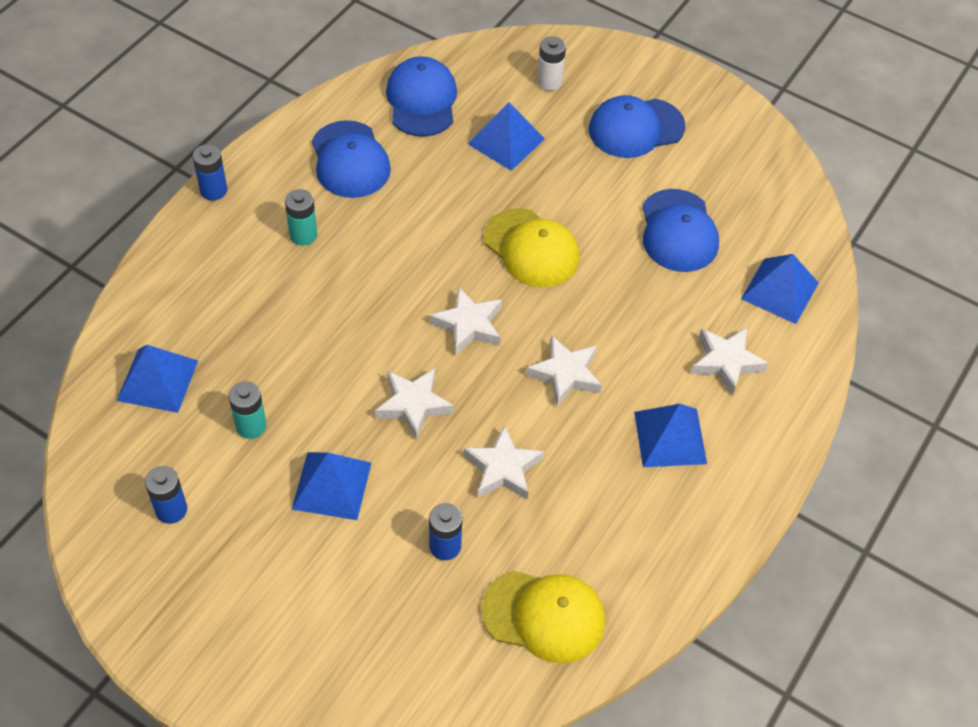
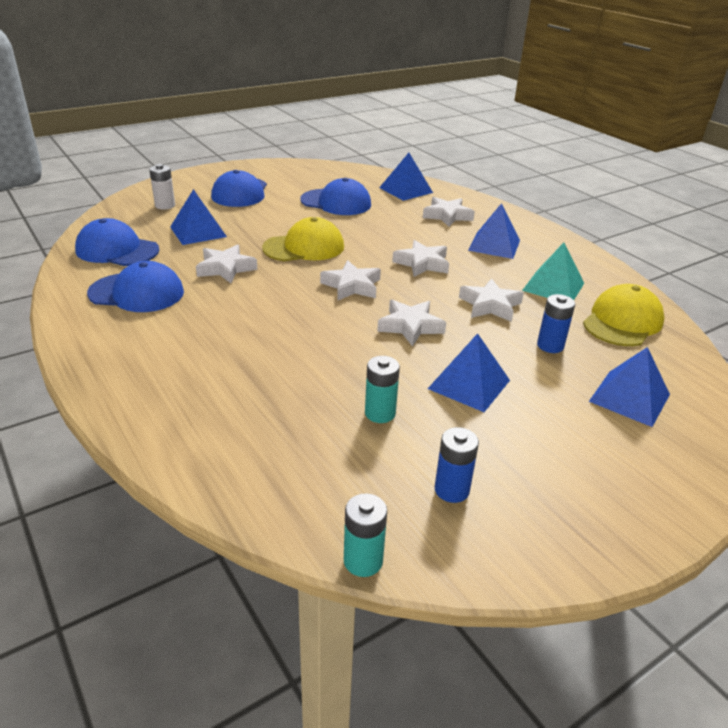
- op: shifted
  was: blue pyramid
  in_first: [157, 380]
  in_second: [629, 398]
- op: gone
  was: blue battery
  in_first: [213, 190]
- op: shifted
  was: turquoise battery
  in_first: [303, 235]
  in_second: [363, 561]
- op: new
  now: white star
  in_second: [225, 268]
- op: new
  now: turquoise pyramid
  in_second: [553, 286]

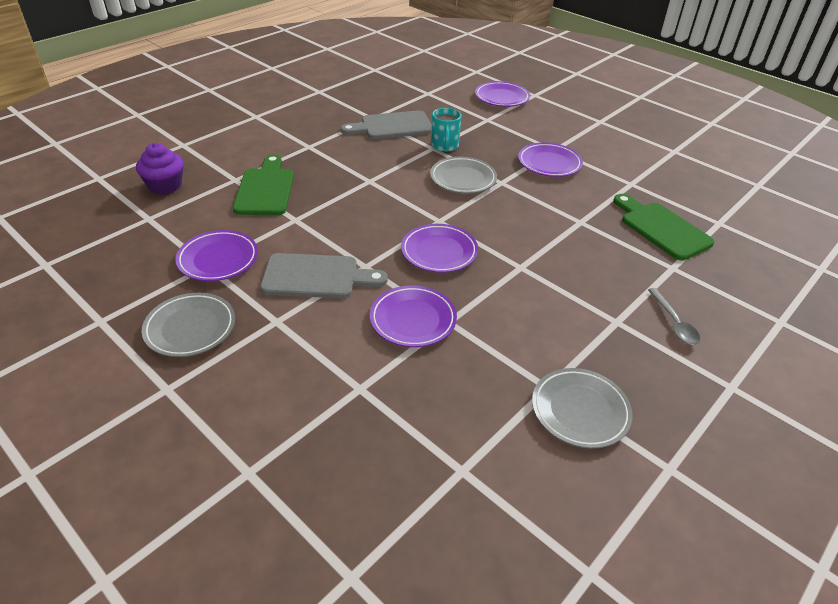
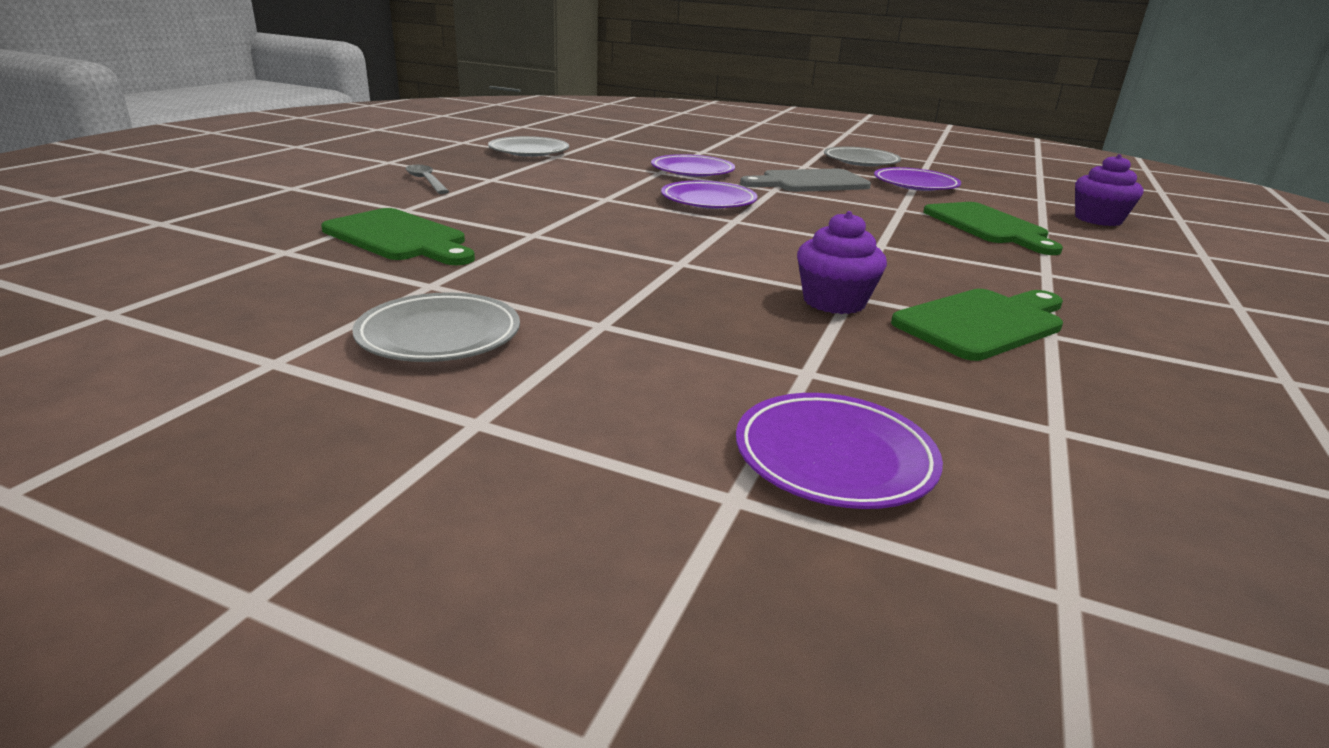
- op: repainted
  was: grey cutting board
  now: green cutting board
  in_first: [392, 126]
  in_second: [982, 323]
- op: shifted
  was: grey plate
  in_first: [463, 179]
  in_second: [439, 336]
- op: swapped
  was: turquoise mug
  now: purple cupcake
  in_first: [444, 146]
  in_second: [834, 302]
- op: gone
  was: purple plate
  in_first: [549, 163]

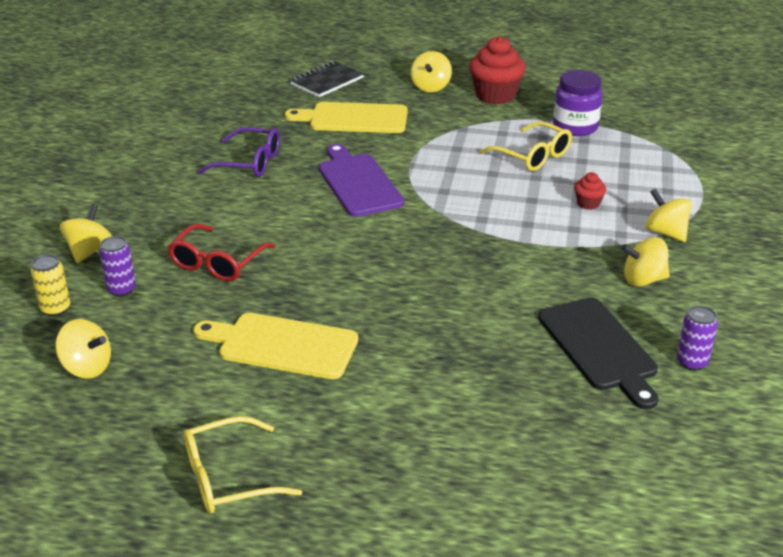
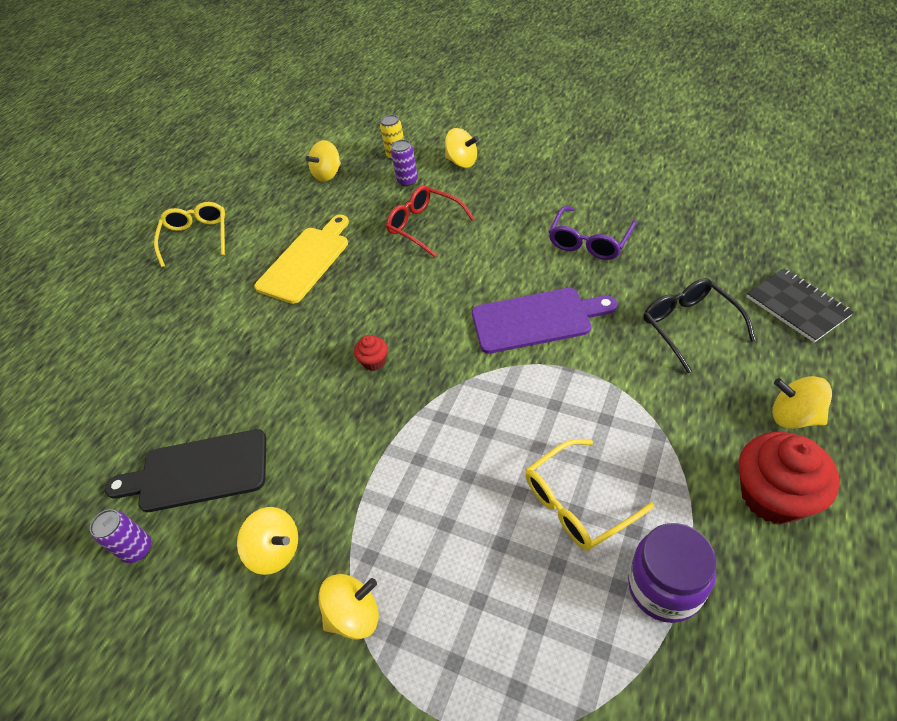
- op: swapped
  was: yellow cutting board
  now: black glasses
  in_first: [354, 118]
  in_second: [689, 326]
- op: shifted
  was: red cupcake
  in_first: [588, 203]
  in_second: [374, 361]
- op: rotated
  was: yellow spinning top
  in_first: [643, 280]
  in_second: [276, 550]
  clockwise: 105

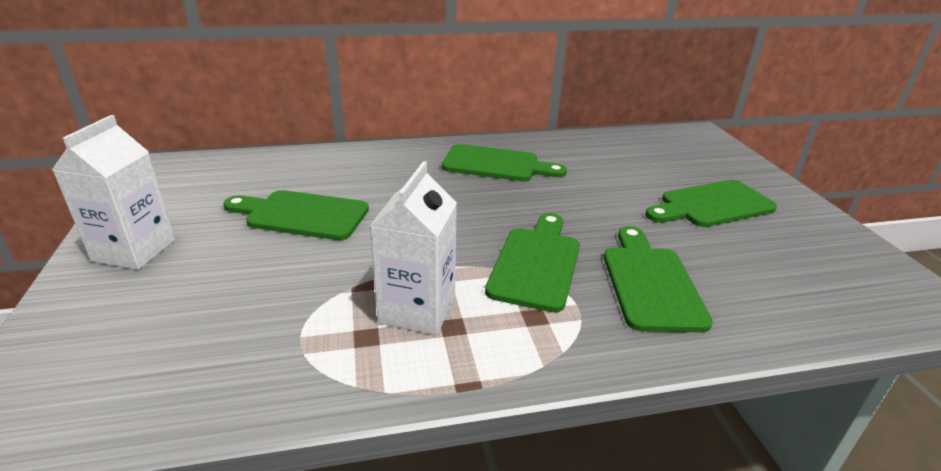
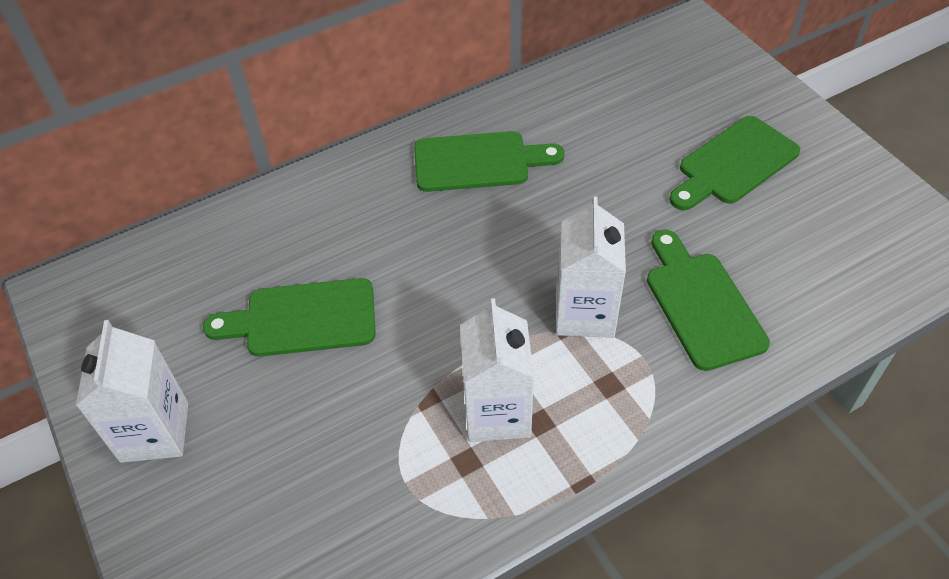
- op: swapped
  was: green cutting board
  now: white carton
  in_first: [536, 263]
  in_second: [585, 313]

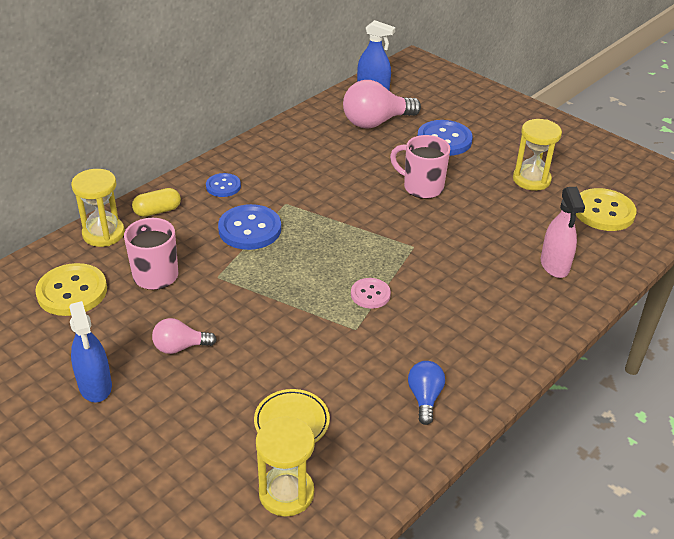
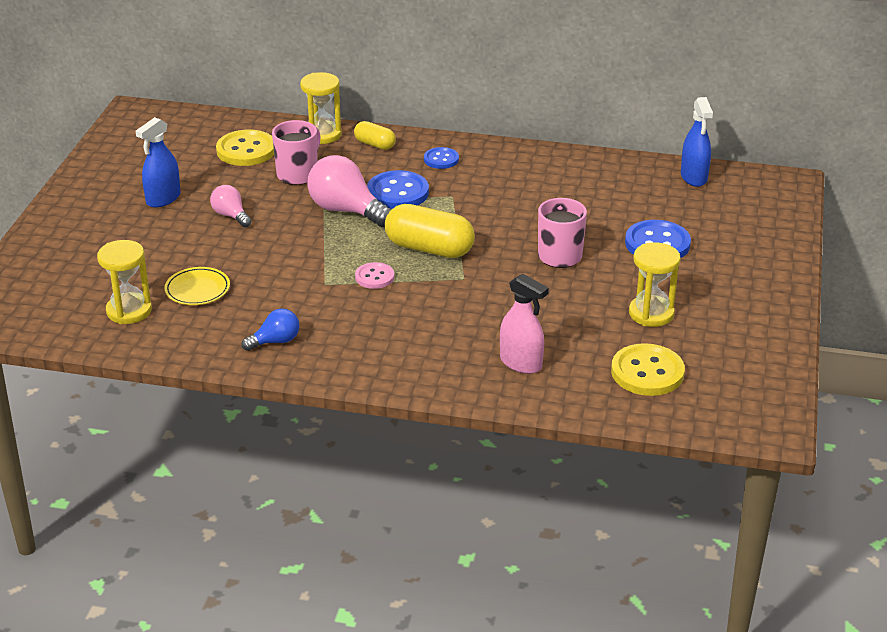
- op: shifted
  was: pink light bulb
  in_first: [375, 122]
  in_second: [346, 210]
- op: rotated
  was: pink spray bottle
  in_first: [554, 265]
  in_second: [521, 363]
  clockwise: -105
- op: new
  now: yellow capsule
  in_second: [429, 248]

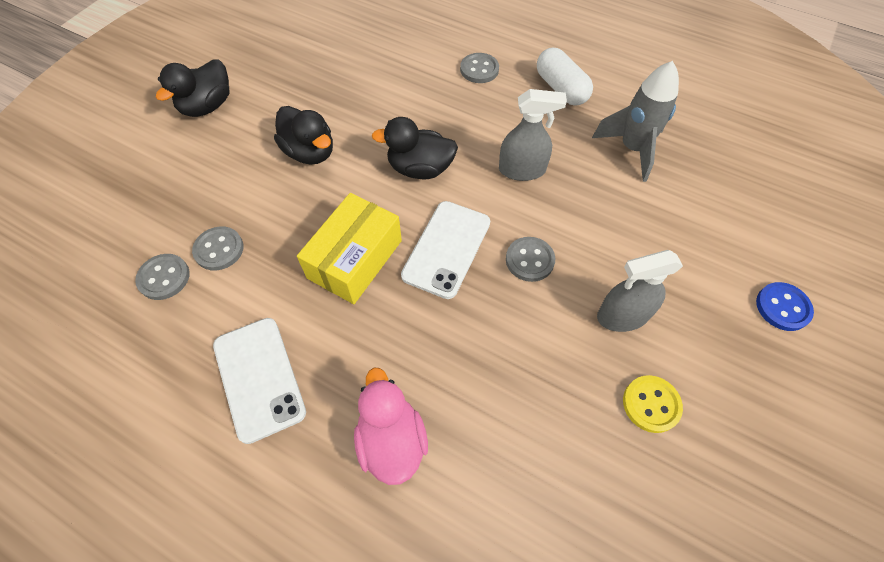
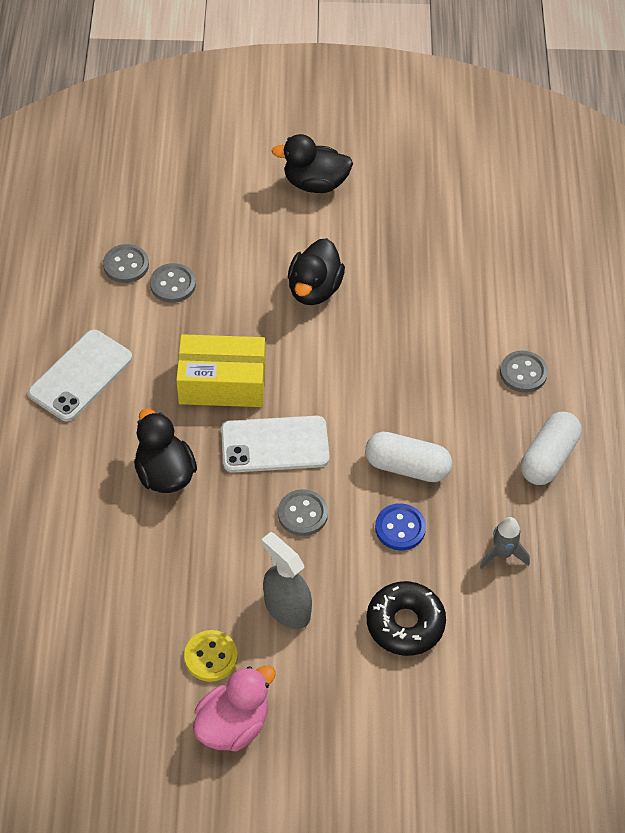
- op: shifted
  was: pink duck
  in_first: [391, 440]
  in_second: [233, 725]
- op: shifted
  was: black duck
  in_first: [420, 169]
  in_second: [165, 473]
- op: swapped
  was: grey spray bottle
  now: white capsule
  in_first: [522, 170]
  in_second: [407, 467]
- op: scaled
  was: grey rocket
  in_first: [632, 149]
  in_second: [502, 554]
  ratio: 0.57
- op: shifted
  was: blue button
  in_first: [782, 307]
  in_second: [400, 528]
- op: new
  now: black donut
  in_second: [405, 624]

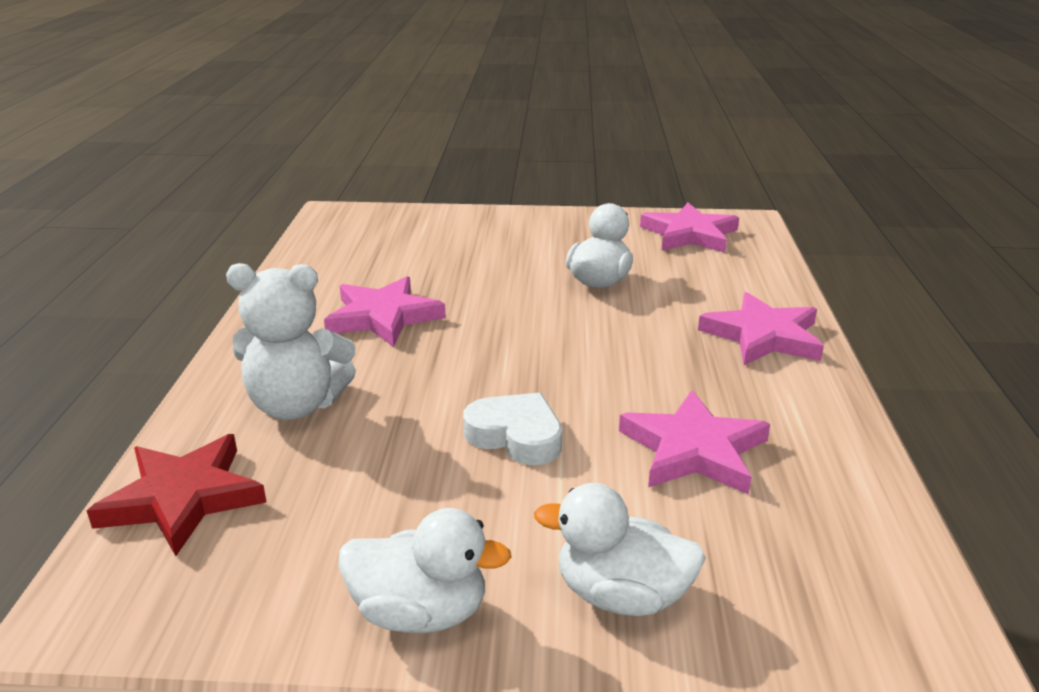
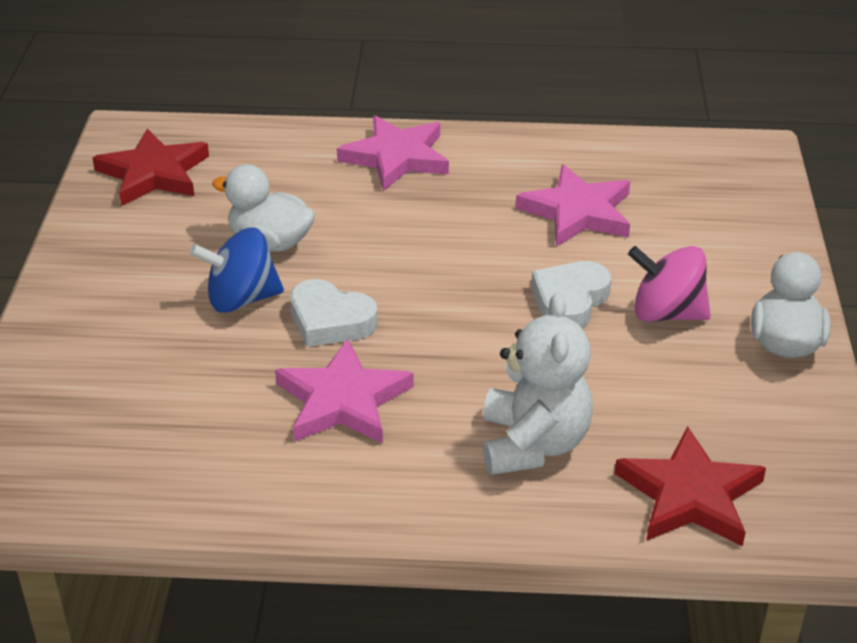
- op: gone
  was: white duck
  in_first: [621, 595]
- op: repainted
  was: pink star
  now: red star
  in_first: [689, 234]
  in_second: [154, 173]
- op: new
  now: blue spinning top
  in_second: [241, 299]
- op: new
  now: white heart
  in_second: [330, 321]
- op: new
  now: pink spinning top
  in_second: [666, 313]

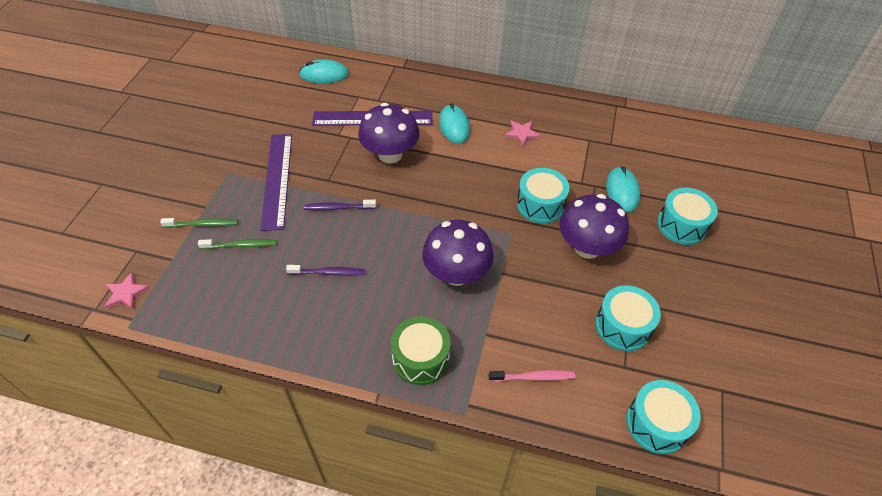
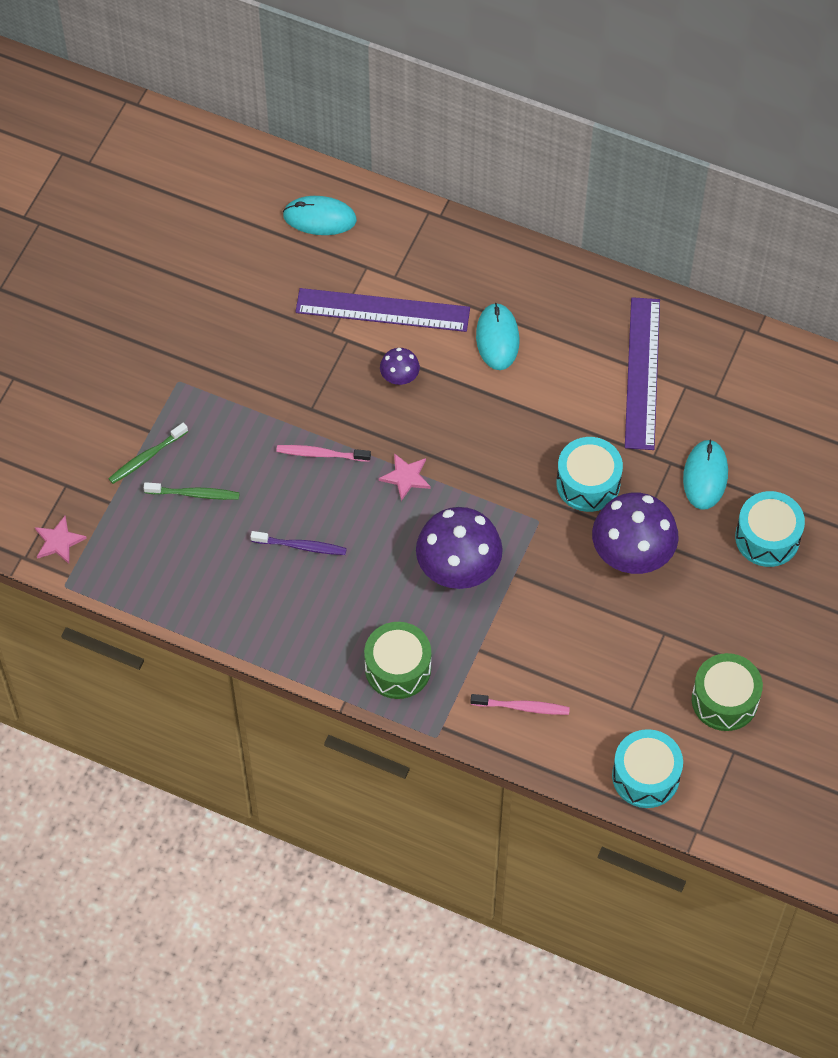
- op: rotated
  was: green toothbrush
  in_first: [202, 224]
  in_second: [146, 457]
  clockwise: 135
- op: shifted
  was: purple ruler
  in_first: [277, 180]
  in_second: [642, 373]
- op: repainted
  was: purple toothbrush
  now: pink toothbrush
  in_first: [338, 208]
  in_second: [321, 454]
- op: scaled
  was: purple mushroom
  in_first: [390, 154]
  in_second: [399, 377]
  ratio: 0.48
- op: shifted
  was: pink star
  in_first: [521, 133]
  in_second: [406, 477]
- op: gone
  was: turquoise drum
  in_first: [623, 326]
- op: new
  now: green drum
  in_second: [724, 700]

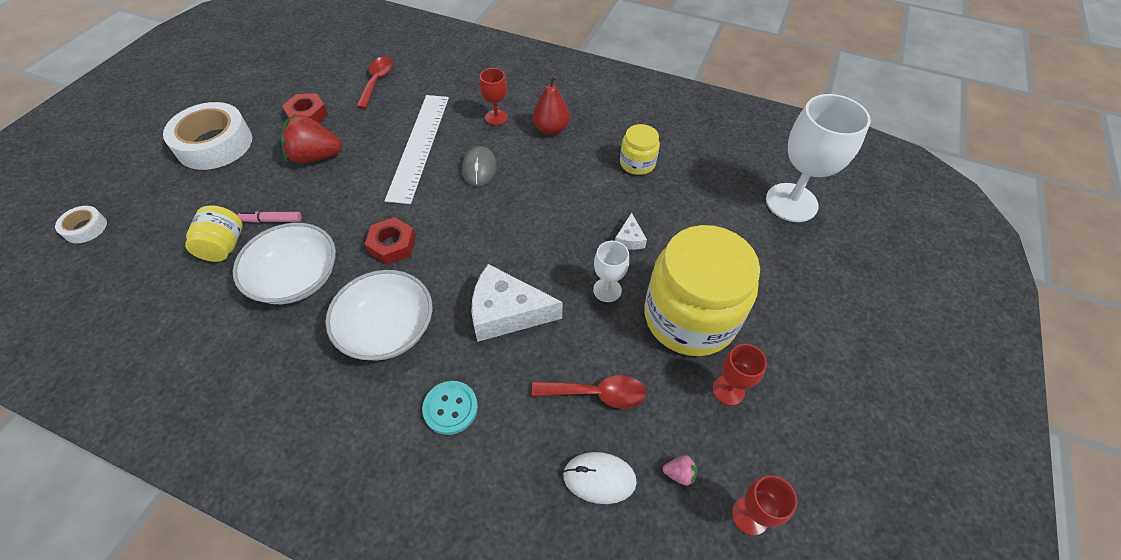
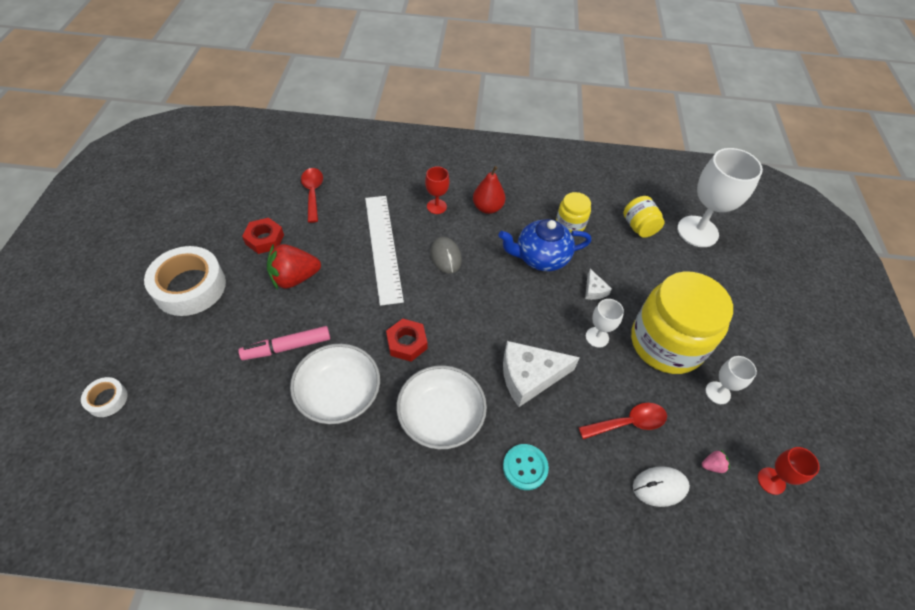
- op: shifted
  was: yellow jar
  in_first: [224, 246]
  in_second: [639, 227]
- op: scaled
  was: pink marker
  in_first: [272, 220]
  in_second: [287, 347]
  ratio: 1.57
- op: repainted
  was: red goblet
  now: white goblet
  in_first: [728, 390]
  in_second: [717, 393]
- op: new
  now: blue teapot
  in_second: [541, 257]

